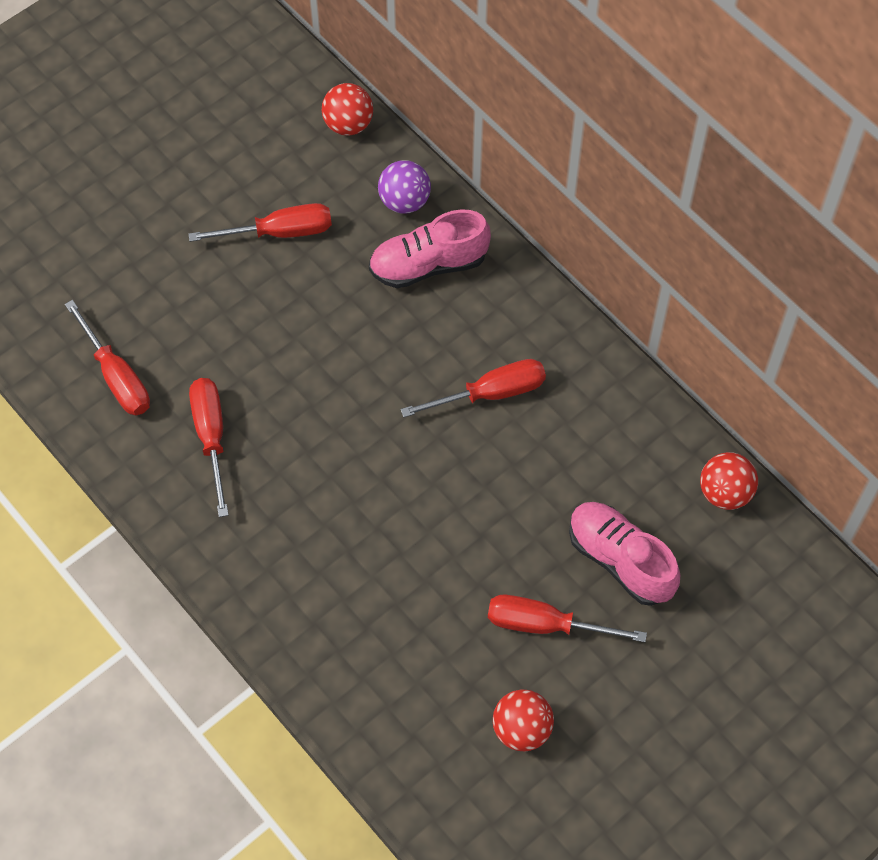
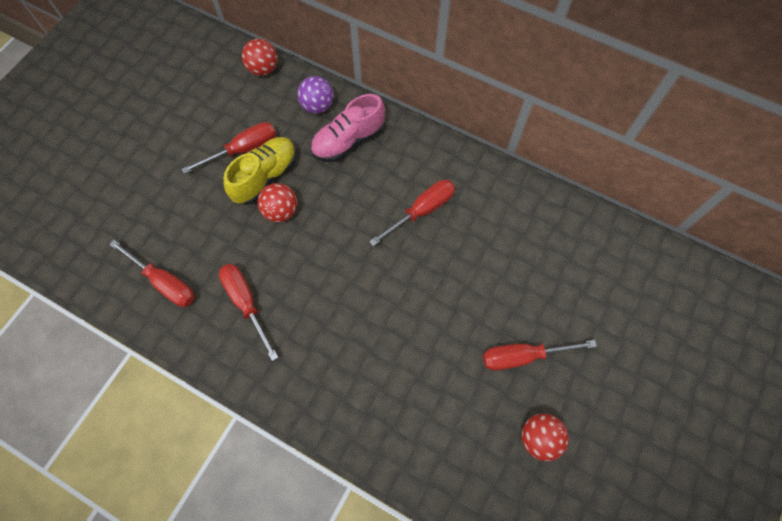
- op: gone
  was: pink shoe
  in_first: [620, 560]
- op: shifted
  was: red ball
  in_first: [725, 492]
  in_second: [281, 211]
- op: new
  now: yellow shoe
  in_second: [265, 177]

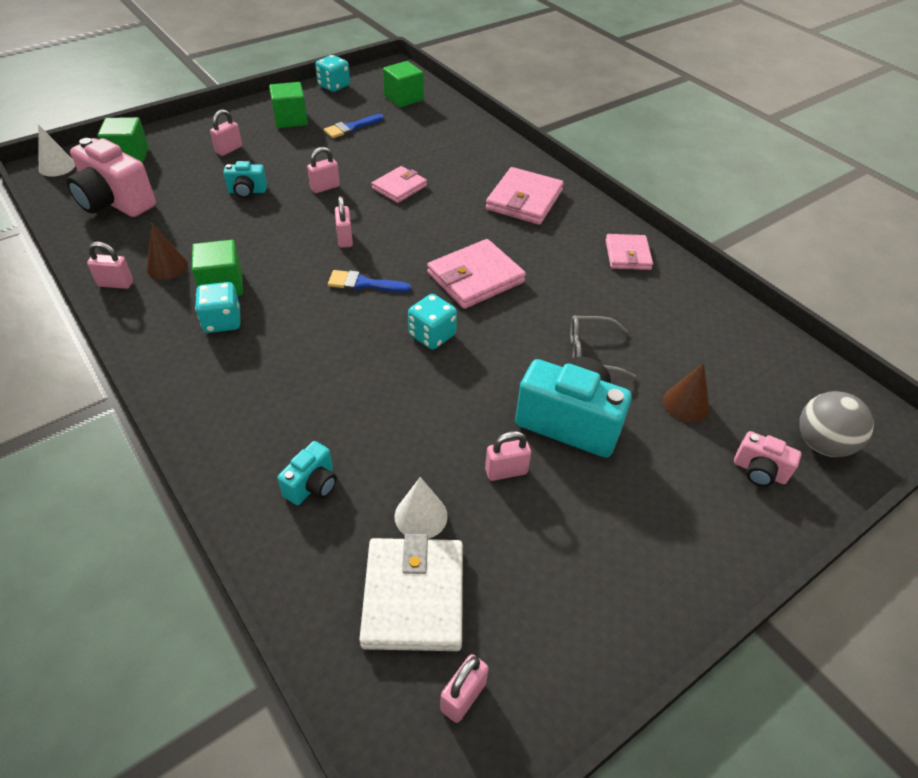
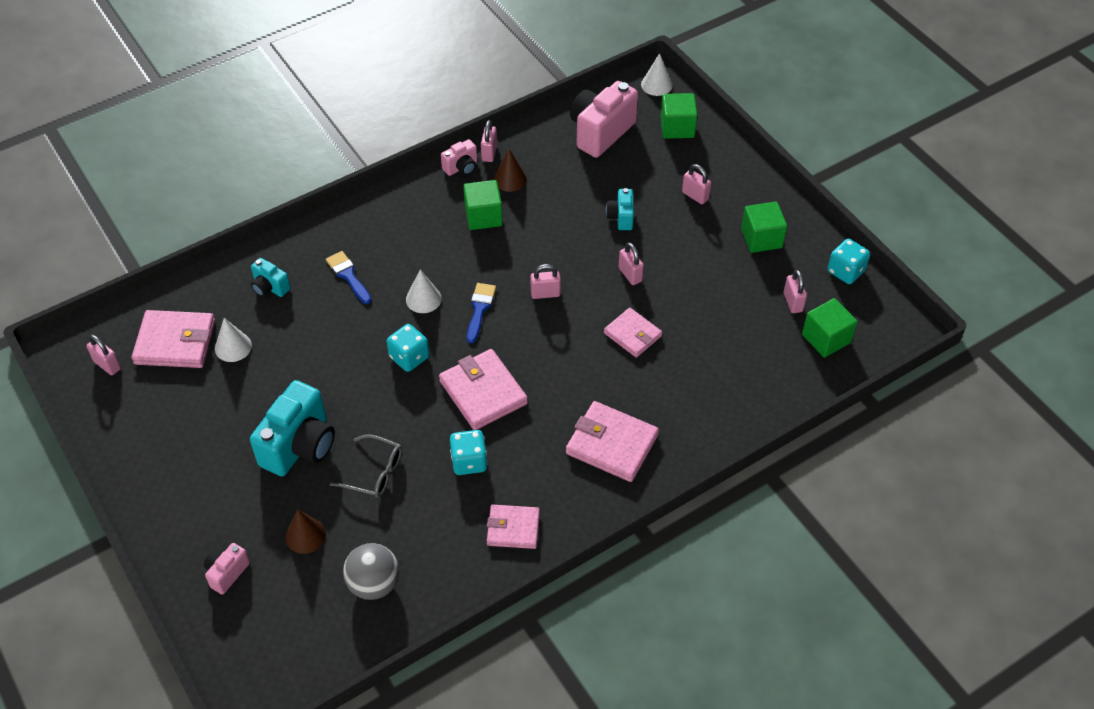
- op: shifted
  was: turquoise dice
  in_first: [222, 321]
  in_second: [469, 461]
- op: shifted
  was: blue brush
  in_first: [351, 128]
  in_second: [348, 275]
- op: repainted
  was: white wallet
  now: pink wallet
  in_first: [413, 596]
  in_second: [175, 342]
- op: shifted
  was: pink padlock
  in_first: [506, 471]
  in_second: [793, 302]
- op: rotated
  was: grey glasses
  in_first: [591, 353]
  in_second: [374, 473]
  clockwise: 105
- op: shifted
  was: grey ball
  in_first: [822, 443]
  in_second: [374, 584]
- op: new
  now: white cone
  in_second: [423, 299]
- op: new
  now: pink camera
  in_second: [461, 167]

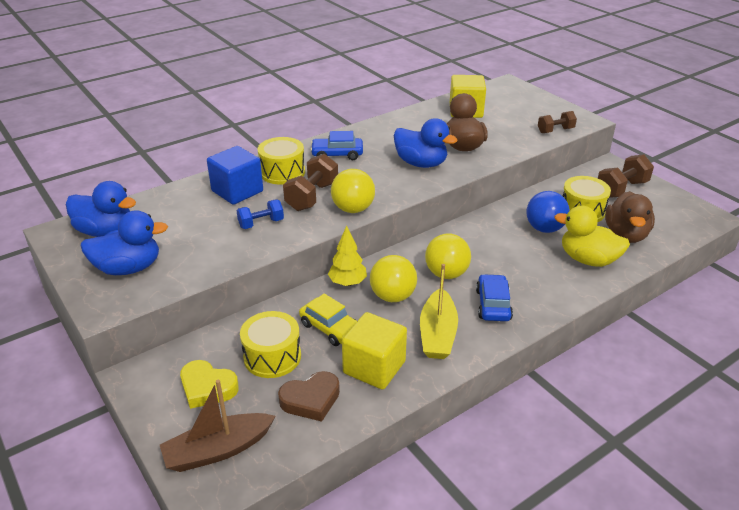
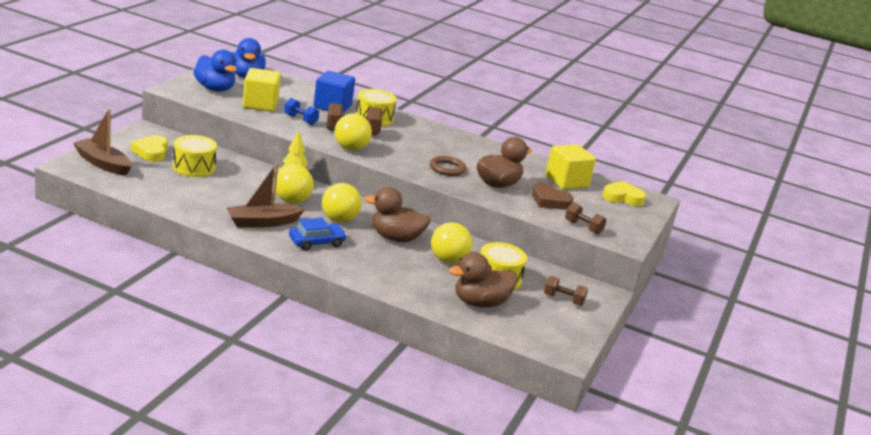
- op: shifted
  was: brown heart
  in_first: [311, 400]
  in_second: [549, 201]
- op: gone
  was: yellow car
  in_first: [330, 328]
- op: gone
  was: blue car
  in_first: [337, 154]
- op: shifted
  was: yellow cube
  in_first: [374, 367]
  in_second: [260, 104]
- op: swapped
  was: blue duck
  now: brown ring
  in_first: [421, 163]
  in_second: [447, 168]
- op: repainted
  was: yellow boat
  now: brown boat
  in_first: [437, 334]
  in_second: [263, 222]
- op: repainted
  was: blue ball
  now: yellow ball
  in_first: [544, 229]
  in_second: [448, 260]
- op: gone
  was: yellow duck
  in_first: [588, 260]
- op: scaled
  was: brown dumbbell
  in_first: [621, 189]
  in_second: [563, 300]
  ratio: 0.64
- op: new
  now: brown duck
  in_second: [396, 238]
- op: new
  now: yellow heart
  in_second: [622, 197]

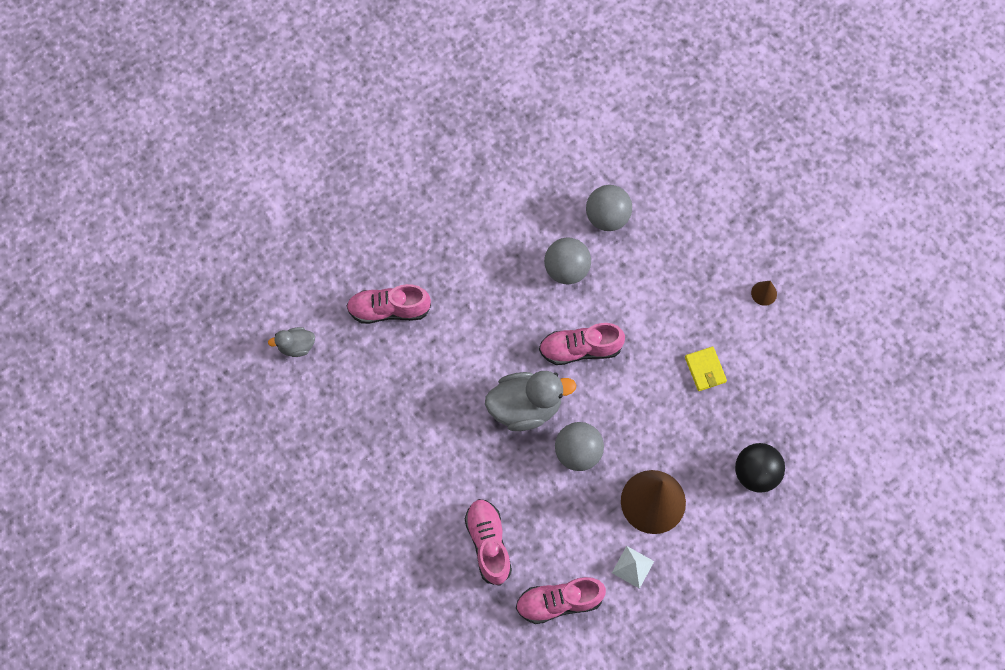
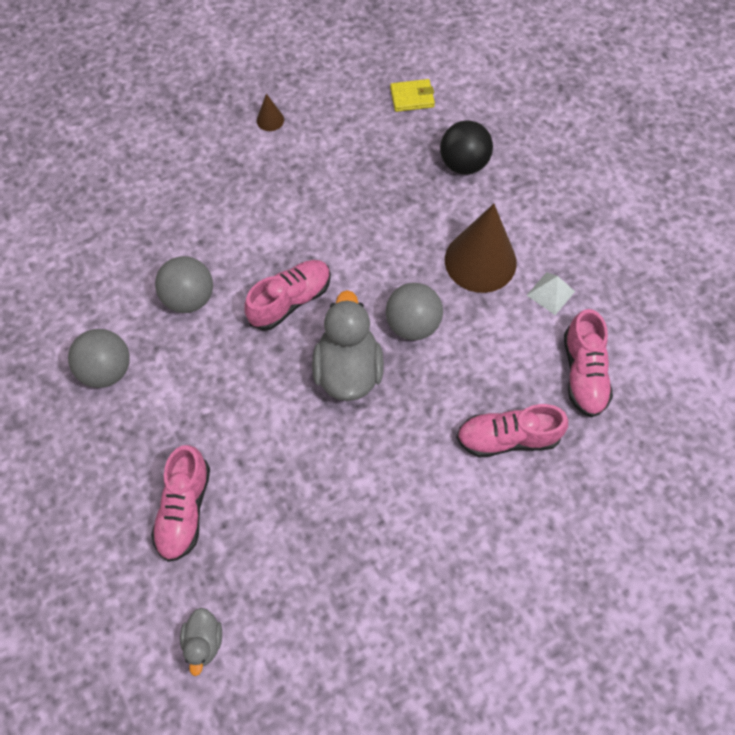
- op: rotated
  was: pink shoe
  in_first: [580, 349]
  in_second: [290, 301]
  clockwise: -135
- op: shifted
  was: grey ball
  in_first: [607, 217]
  in_second: [107, 370]
- op: shifted
  was: yellow wallet
  in_first: [705, 370]
  in_second: [412, 97]

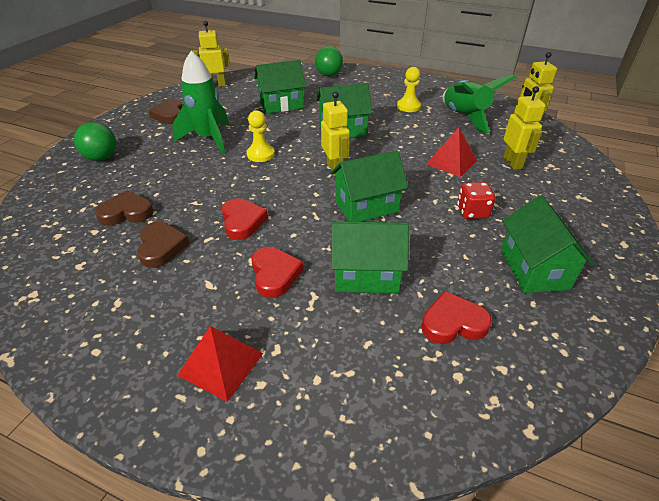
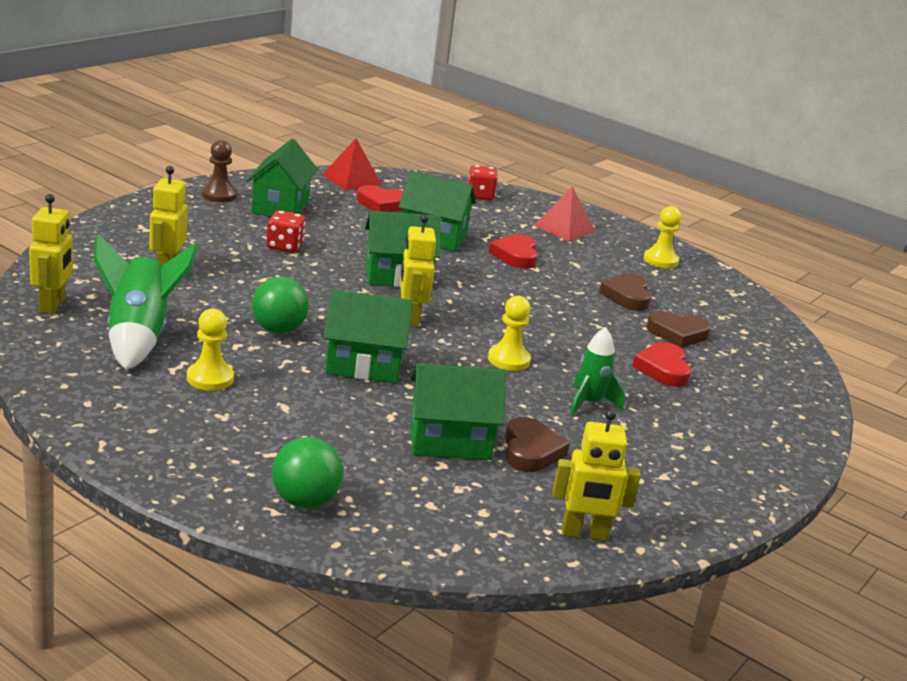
- op: shifted
  was: green ball
  in_first: [101, 158]
  in_second: [278, 330]
- op: shifted
  was: brown heart
  in_first: [169, 115]
  in_second: [530, 451]
- op: scaled
  was: green rocket
  in_first: [208, 139]
  in_second: [589, 403]
  ratio: 0.6
- op: shifted
  was: red heart
  in_first: [242, 222]
  in_second: [663, 369]
- op: shifted
  was: red pyramid
  in_first: [451, 162]
  in_second: [351, 179]
- op: new
  now: brown pawn
  in_second: [219, 195]
- op: new
  now: red dice
  in_second: [480, 196]
- op: new
  now: yellow pawn
  in_second: [660, 260]

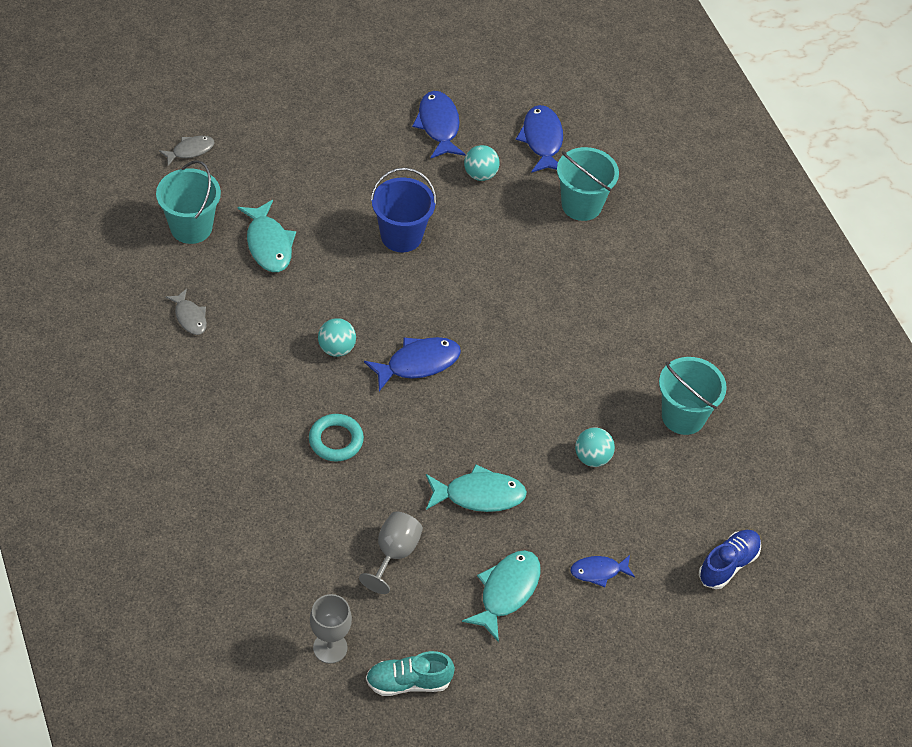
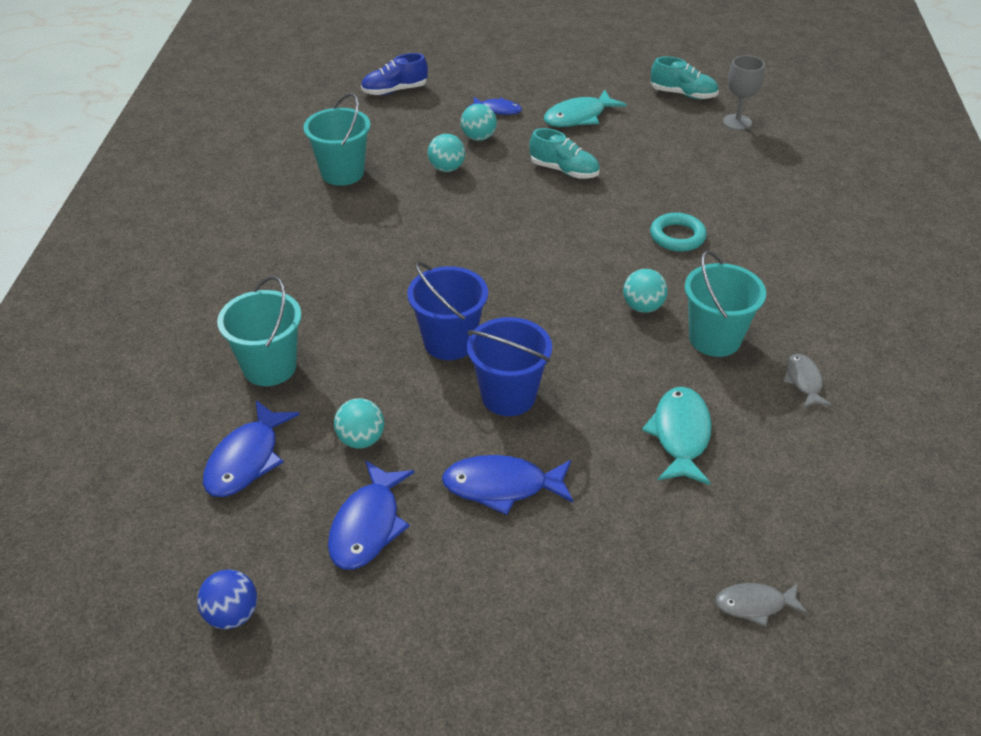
- op: shifted
  was: turquoise bucket
  in_first: [191, 227]
  in_second: [714, 339]
- op: gone
  was: grey goblet
  in_first: [394, 553]
- op: shifted
  was: blue fish
  in_first: [418, 363]
  in_second: [502, 486]
- op: swapped
  was: turquoise fish
  now: turquoise shoe
  in_first: [479, 495]
  in_second: [564, 171]
- op: new
  now: blue ball
  in_second: [232, 615]
- op: new
  now: blue bucket
  in_second: [449, 342]
- op: new
  now: turquoise ball
  in_second: [478, 137]

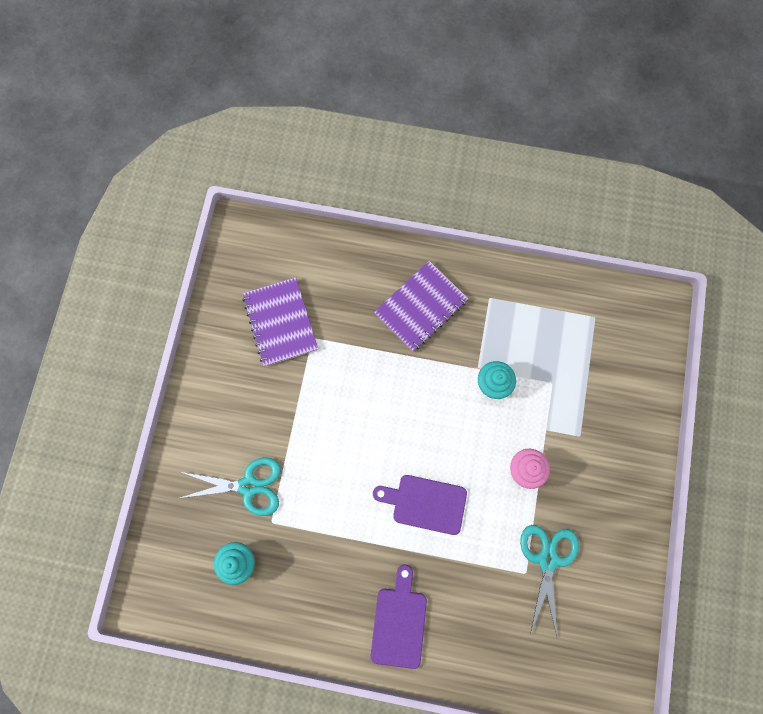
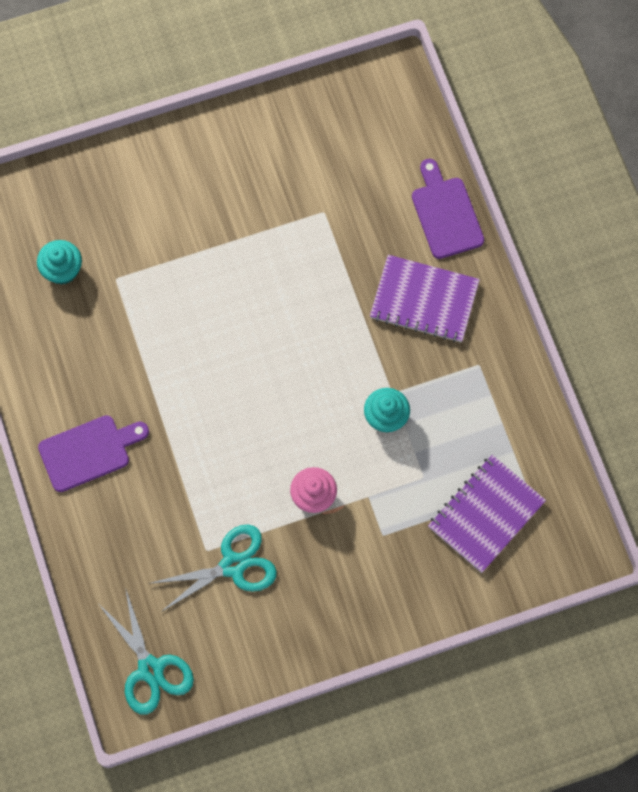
- op: shifted
  was: turquoise scissors
  in_first: [249, 486]
  in_second: [150, 669]
- op: shifted
  was: purple notebook
  in_first: [280, 322]
  in_second: [486, 514]
- op: shifted
  was: purple cutting board
  in_first: [425, 503]
  in_second: [445, 213]

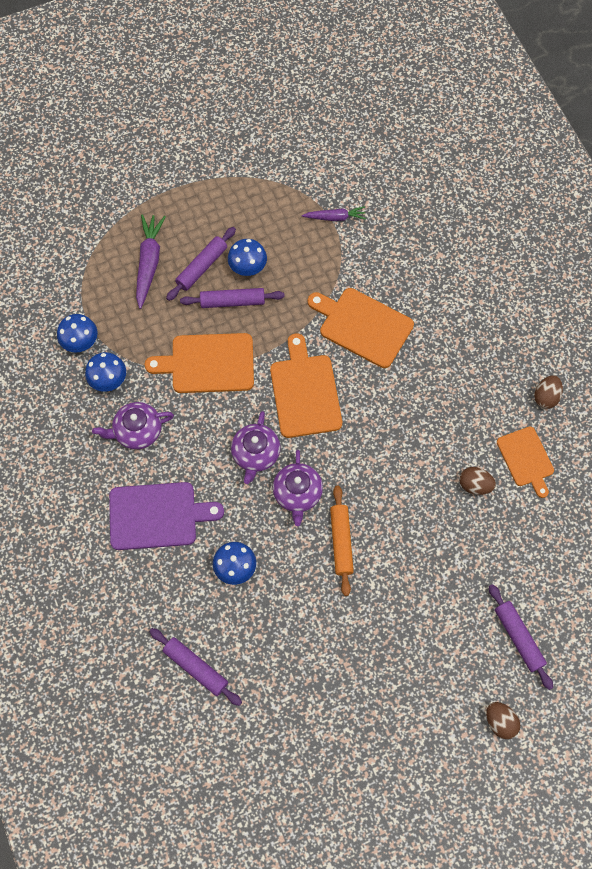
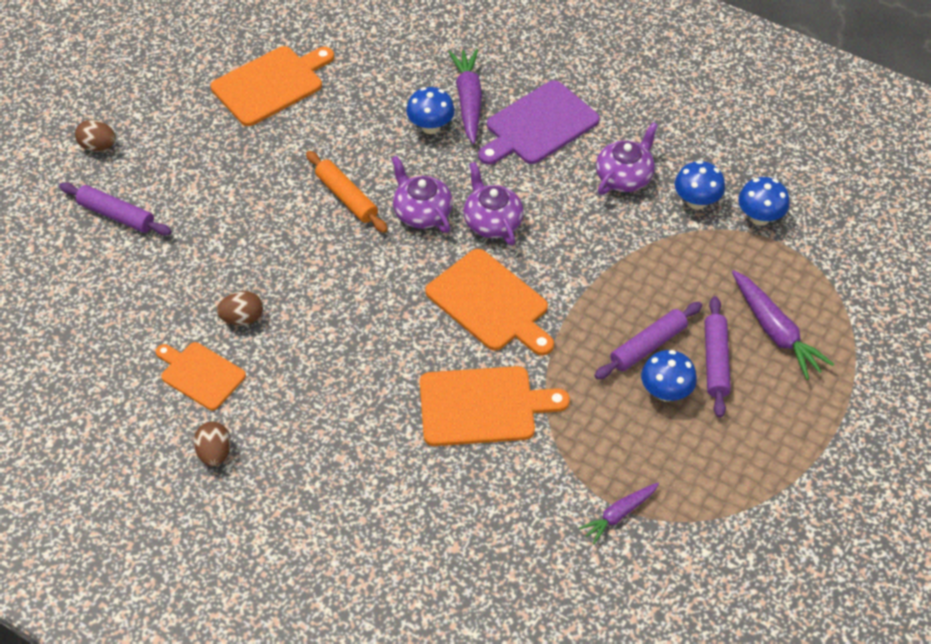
- op: shifted
  was: orange cutting board
  in_first: [208, 363]
  in_second: [271, 84]
- op: gone
  was: purple rolling pin
  in_first: [196, 667]
- op: new
  now: purple carrot
  in_second: [468, 100]

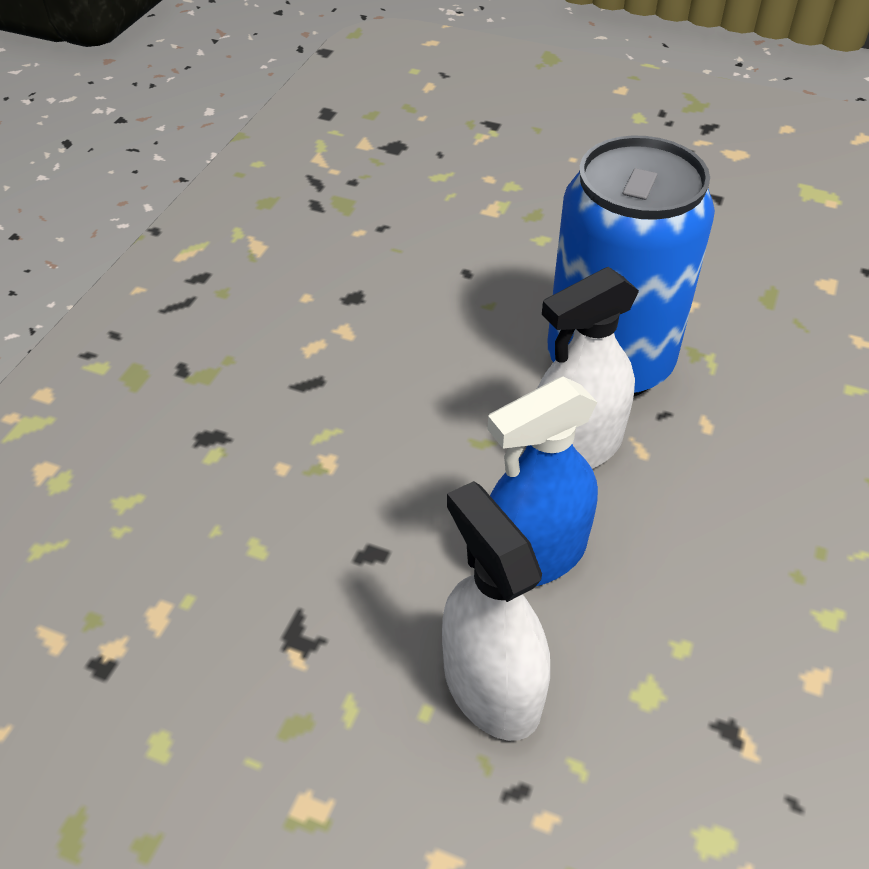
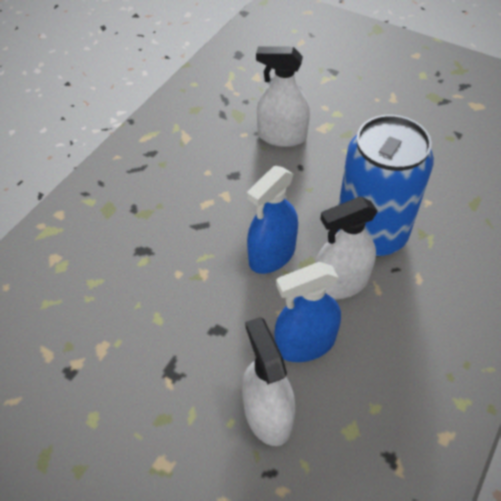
- op: new
  now: blue spray bottle
  in_second: [272, 255]
- op: new
  now: white spray bottle
  in_second: [282, 136]

